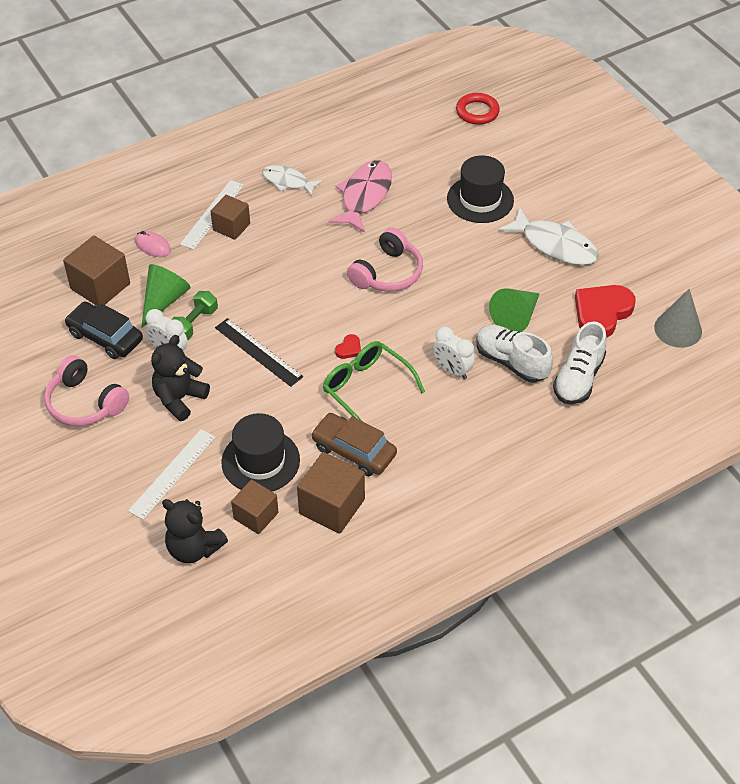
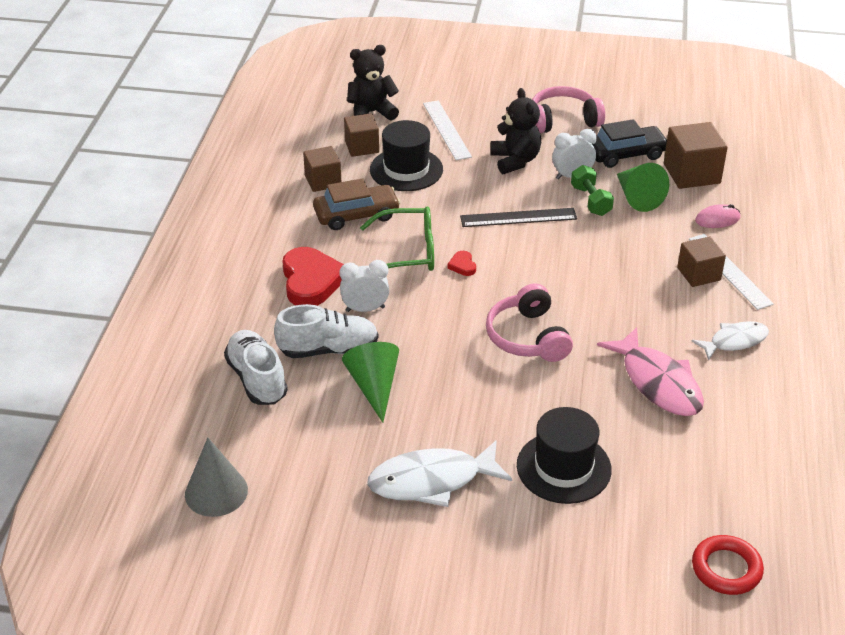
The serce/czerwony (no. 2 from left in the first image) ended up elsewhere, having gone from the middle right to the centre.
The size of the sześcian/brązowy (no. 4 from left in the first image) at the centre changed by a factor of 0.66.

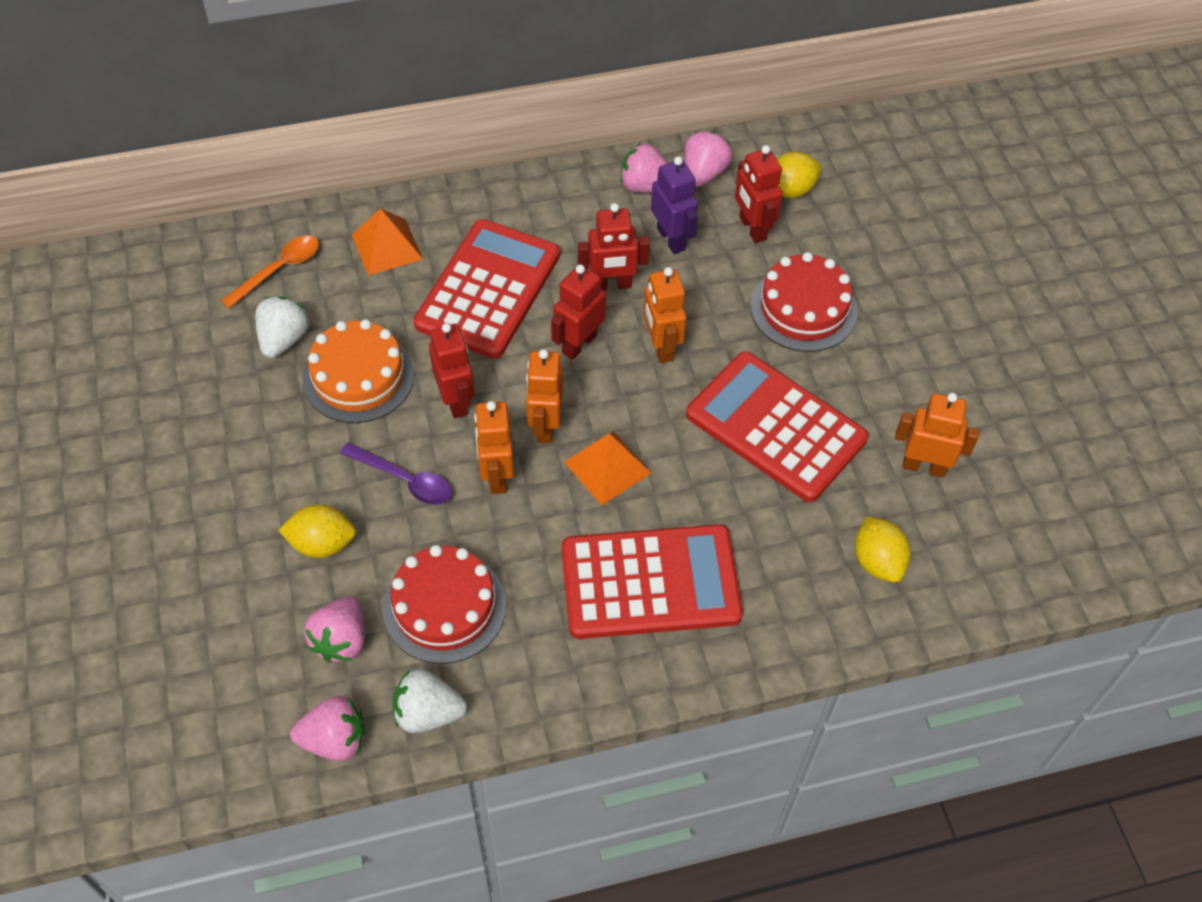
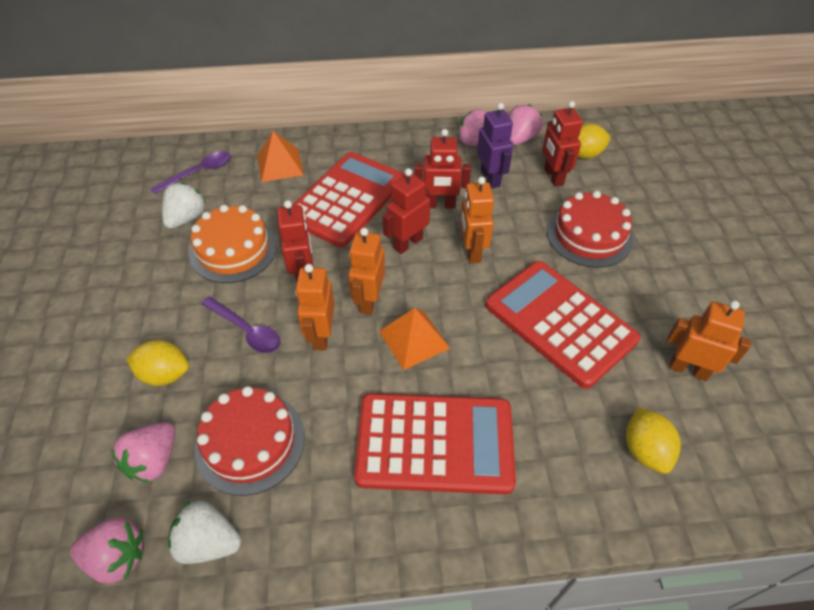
What was the łyżka/pomarańczowy at the top left turned into the łyżka/fioletowy (no. 1 from left) at the top left.

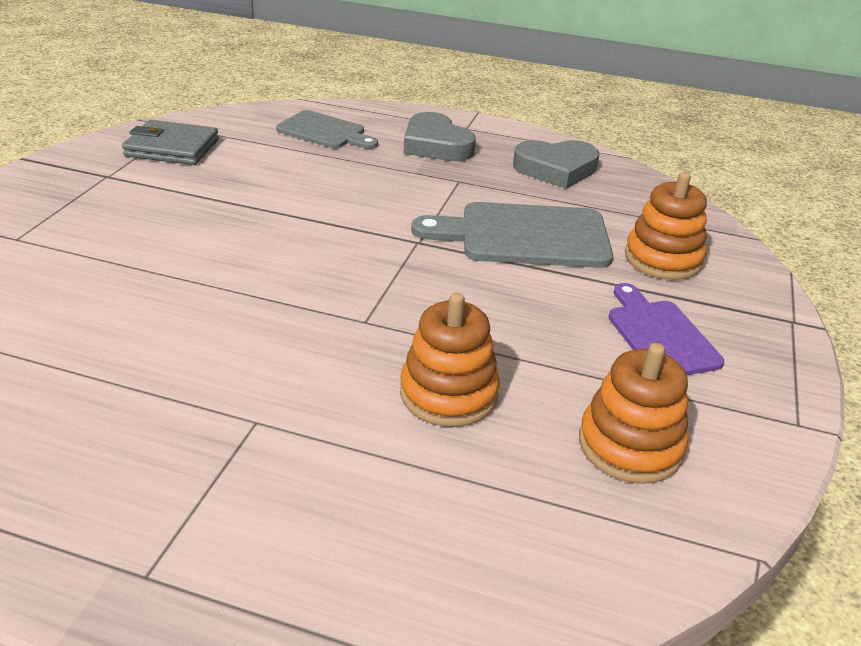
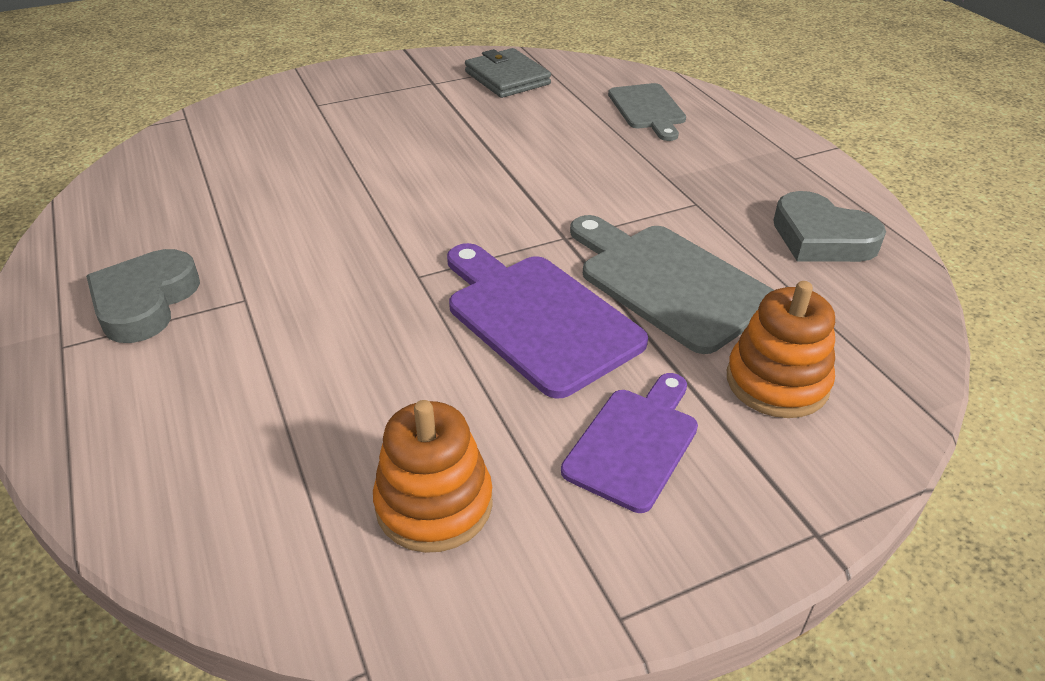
The serce/szary (no. 1 from left) ended up elsewhere, having gone from the top centre to the middle left.
The second view gained the deska do krojenia/fioletowy (no. 1 from left) at the centre.
The second view lost the zabawka nakładanka/pomarańczowy (no. 1 from left) at the centre.

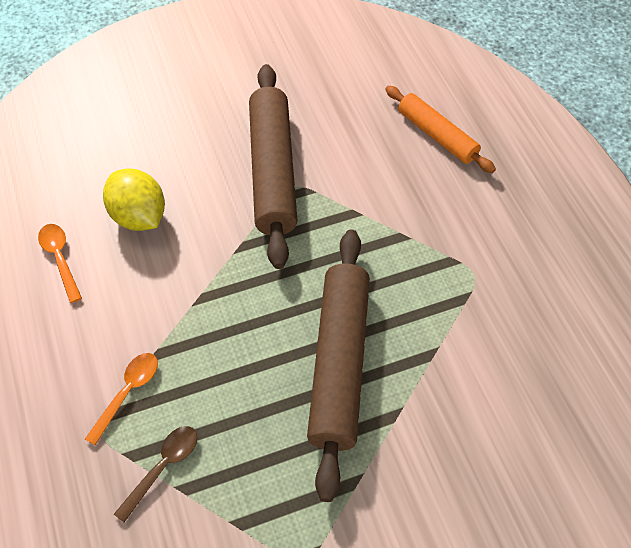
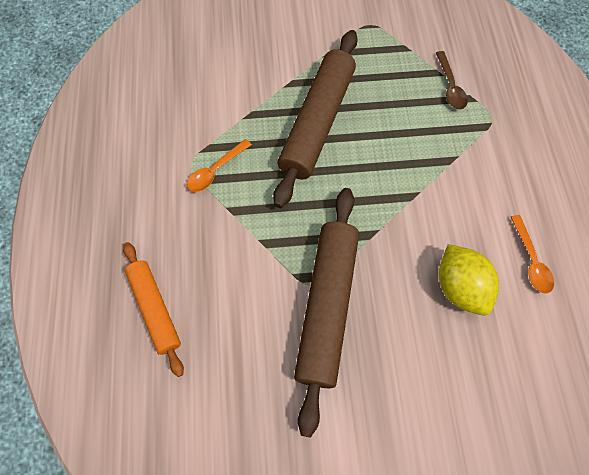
The łyżka/pomarańczowy (no. 2 from left in the first image) ended up elsewhere, having gone from the bottom left to the centre.
The łyżka/brązowy at the bottom left ended up facing another way, 60 degrees counterclockwise from before.

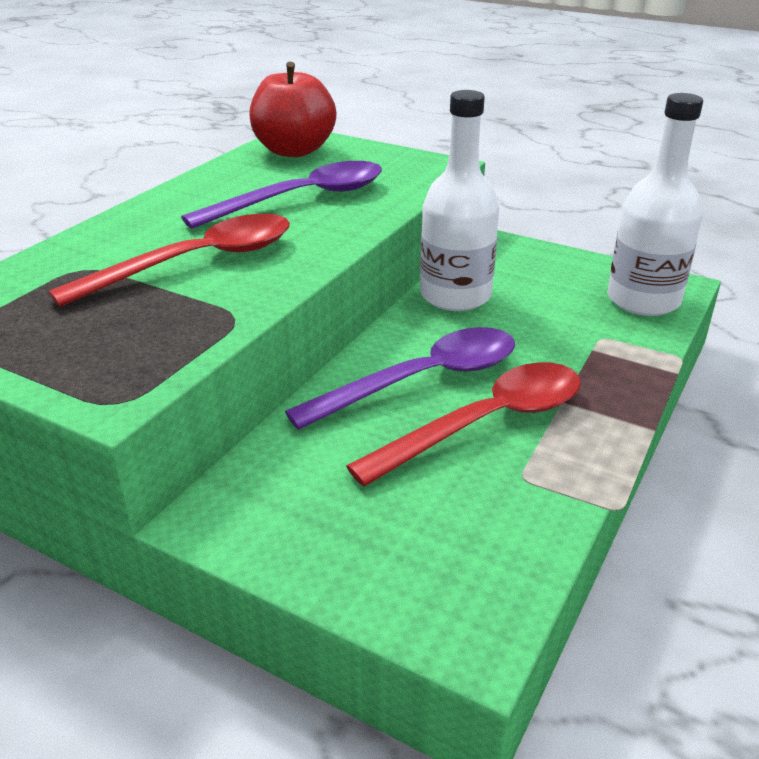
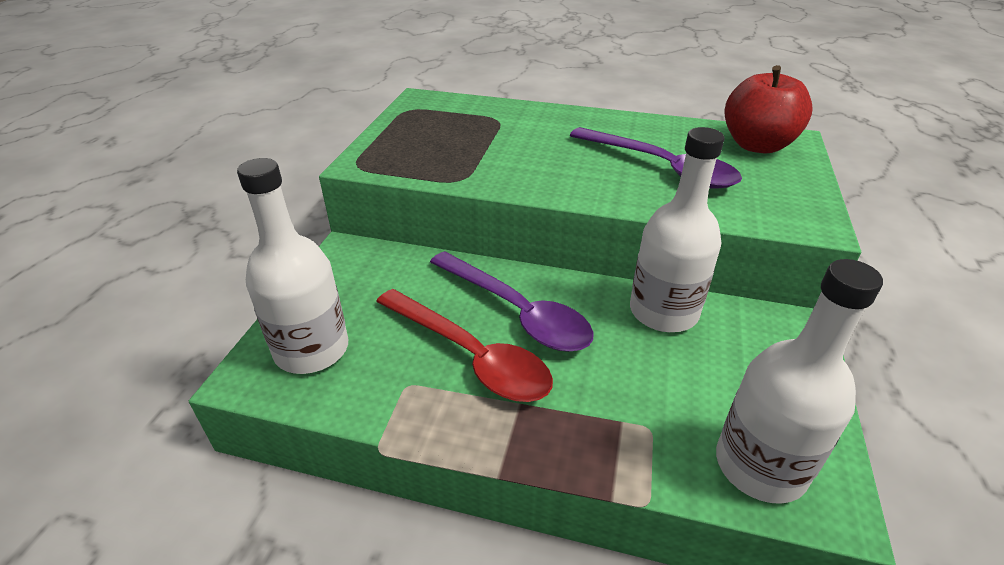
The second view gained the butelka/biały (no. 1 from left) at the middle left.
The second view lost the łyżka/czerwony (no. 1 from left) at the middle left.

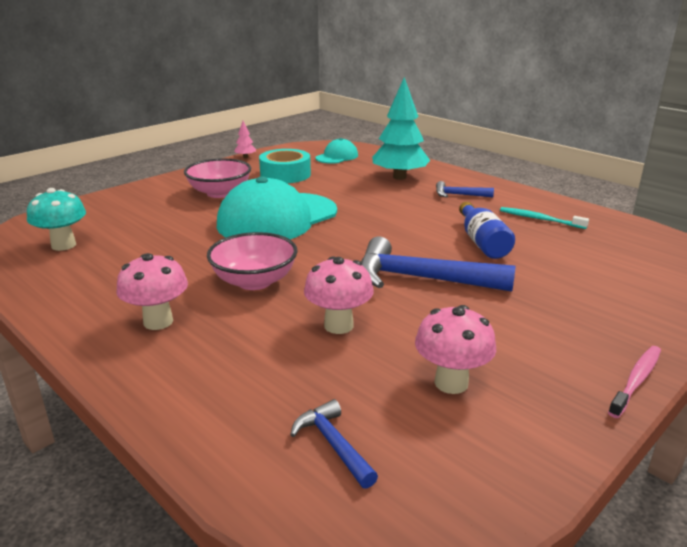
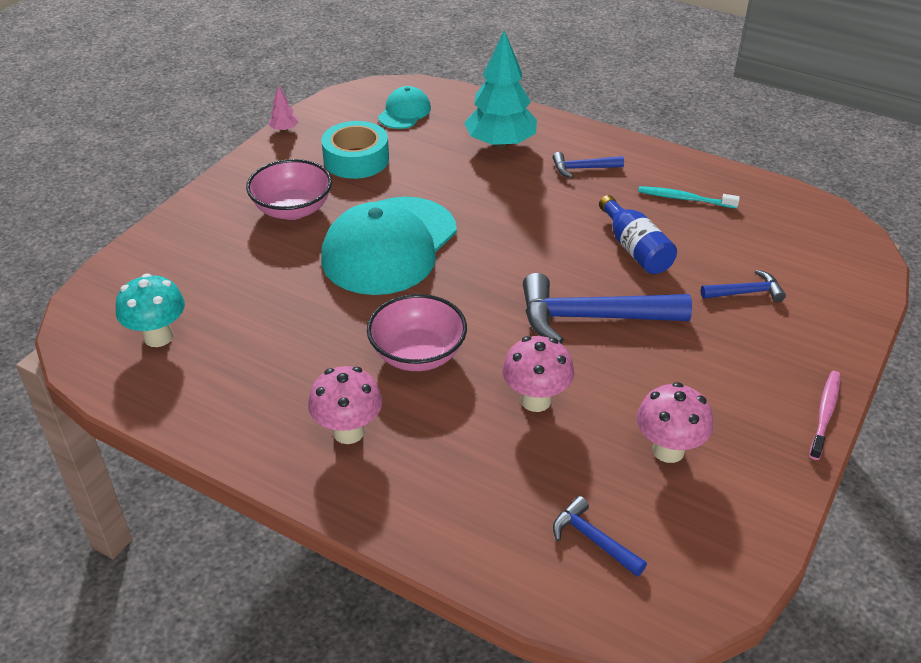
The second view gained the młotek/niebieski (no. 4 from left) at the middle right.

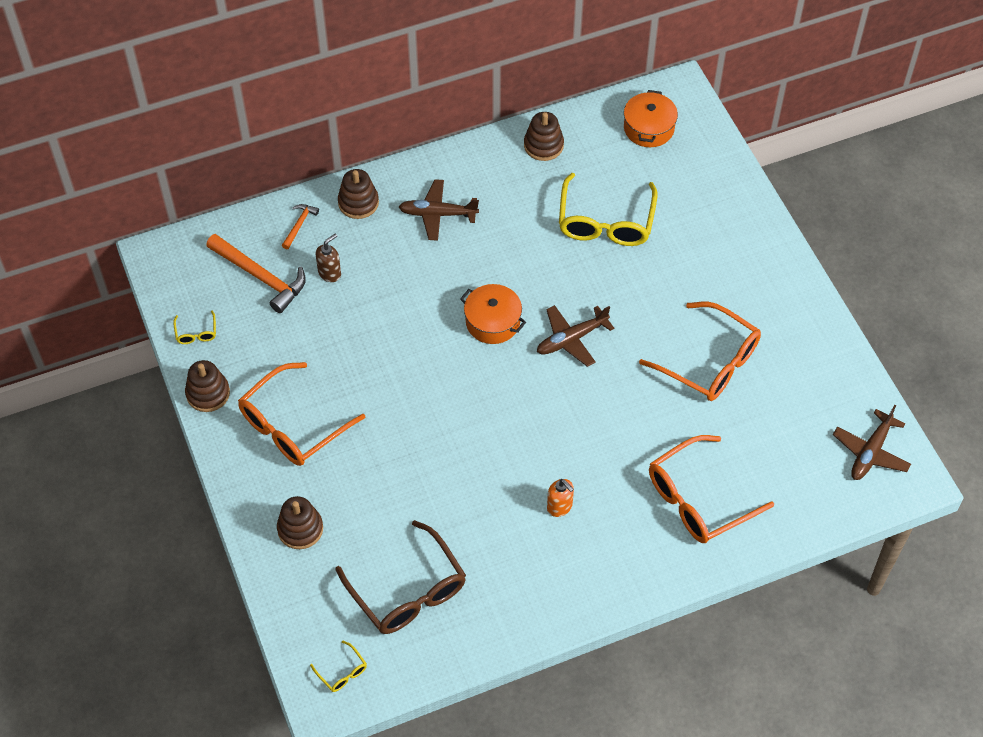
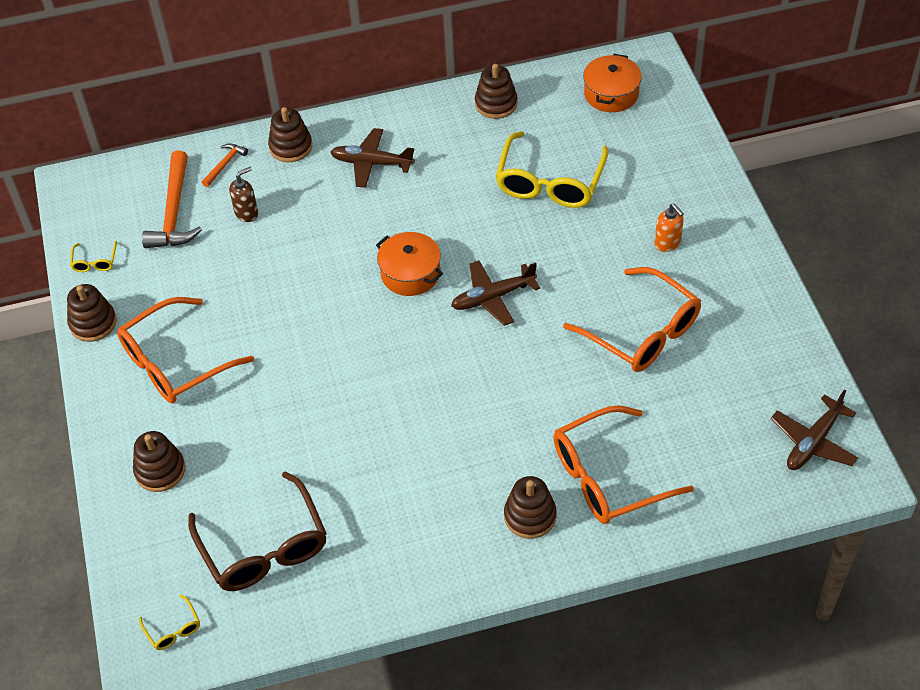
The młotek/pomarańczowy (no. 1 from left) at the middle left ended up facing another way, 45 degrees clockwise from before.
The second view gained the zabawka nakładanka/brązowy (no. 5 from left) at the bottom centre.
The dozownik mydła/pomarańczowy ended up elsewhere, having gone from the bottom centre to the top right.

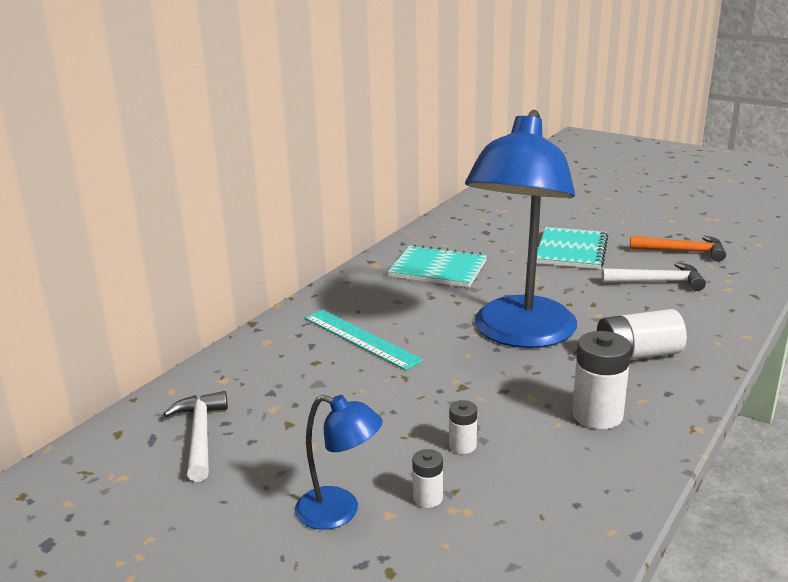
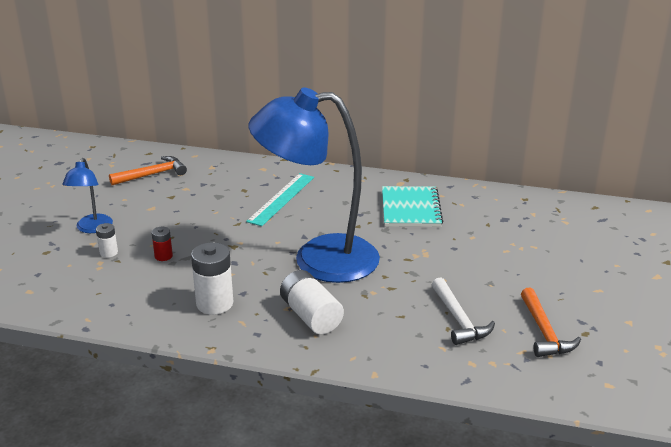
What was the młotek/biały (no. 1 from left) at the bottom left turned into the młotek/pomarańczowy (no. 1 from left) at the middle left.
What was the bateria/biały (no. 2 from left) at the bottom centre turned into the bateria/czerwony at the middle left.
The second view lost the zeszyt/turkusowy (no. 2 from left) at the middle right.

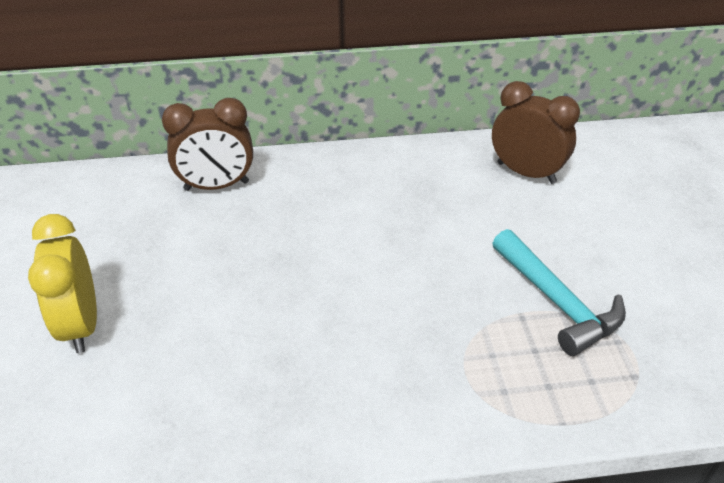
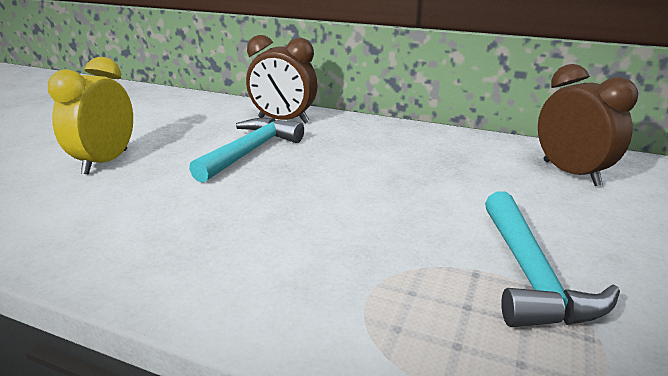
The second view gained the młotek/turkusowy (no. 1 from left) at the centre.

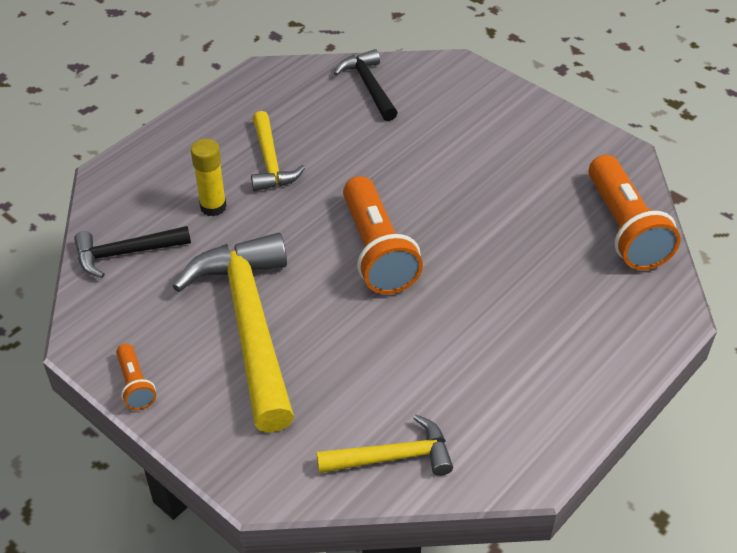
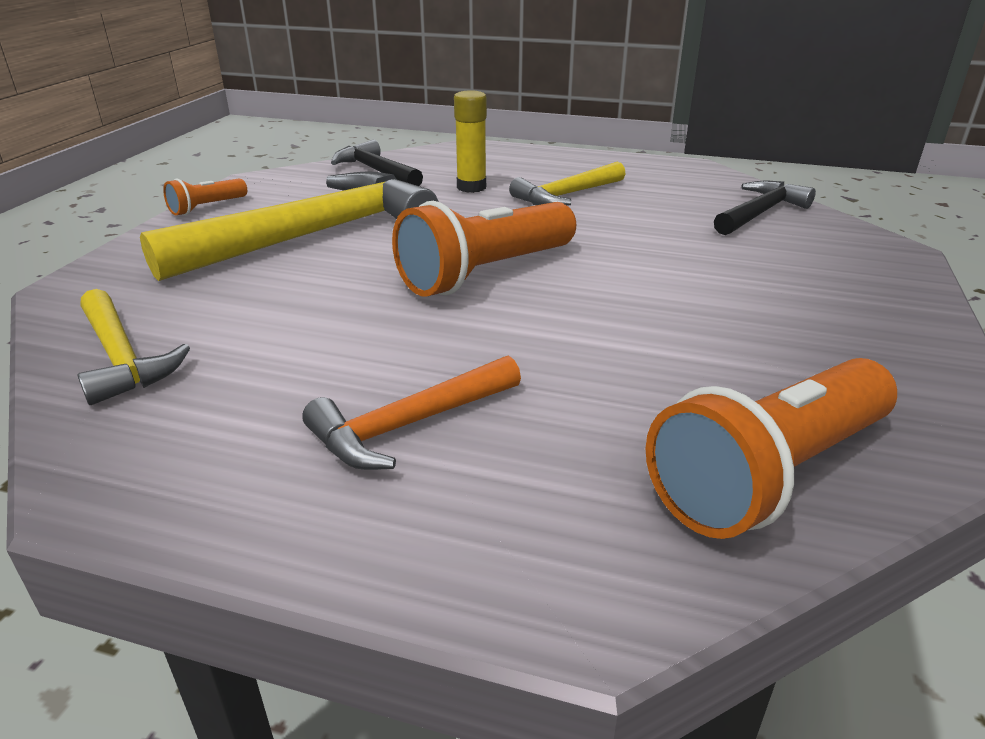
The second view gained the młotek/pomarańczowy at the centre.

